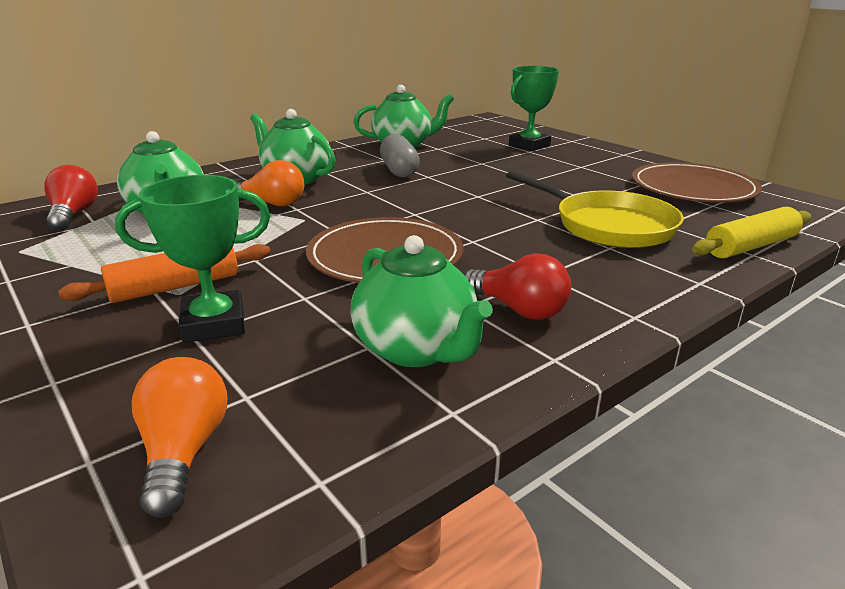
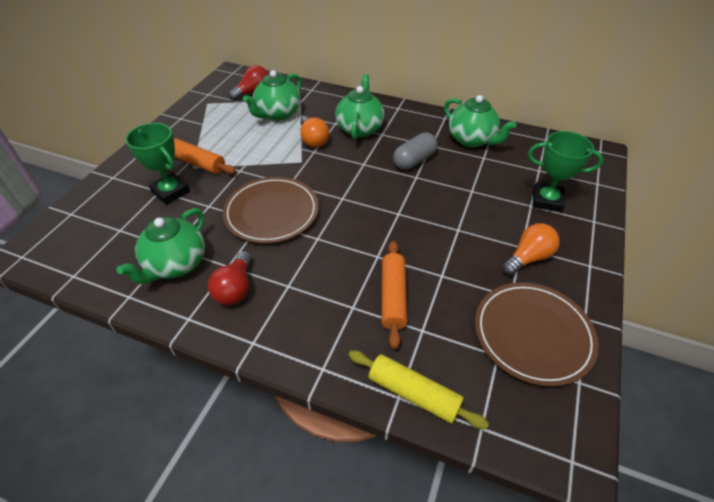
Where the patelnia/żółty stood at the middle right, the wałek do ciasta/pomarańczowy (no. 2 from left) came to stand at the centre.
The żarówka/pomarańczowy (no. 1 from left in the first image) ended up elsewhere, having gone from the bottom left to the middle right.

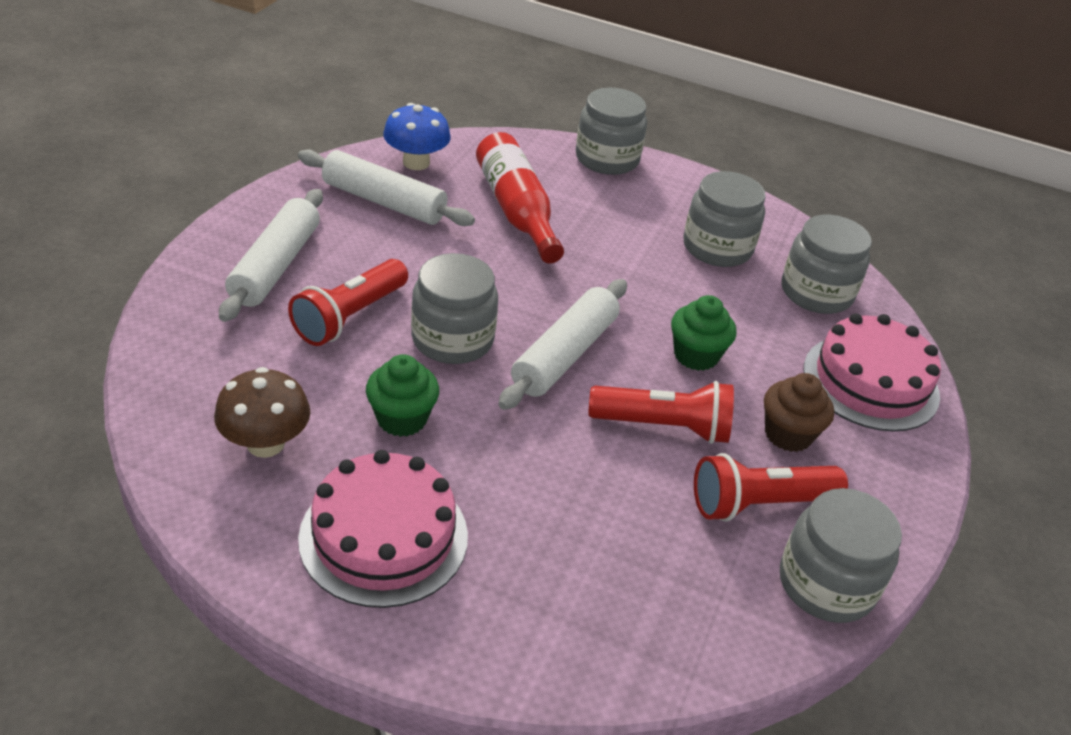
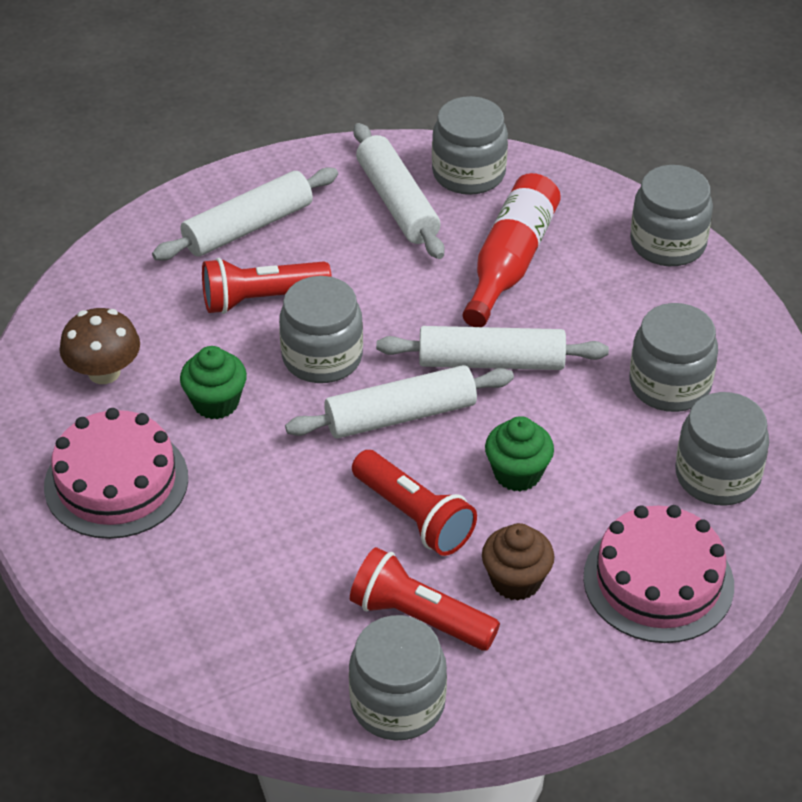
The second view gained the wałek do ciasta/biały (no. 4 from left) at the centre.
Where the grzyb/niebieski stood at the top centre, the słoik/szary (no. 3 from left) came to stand at the top centre.

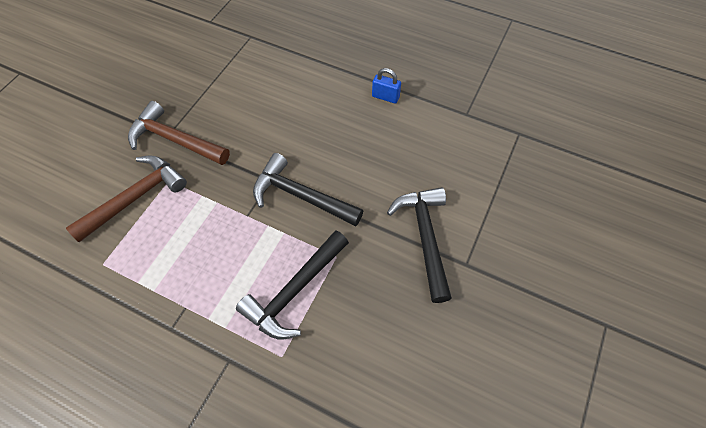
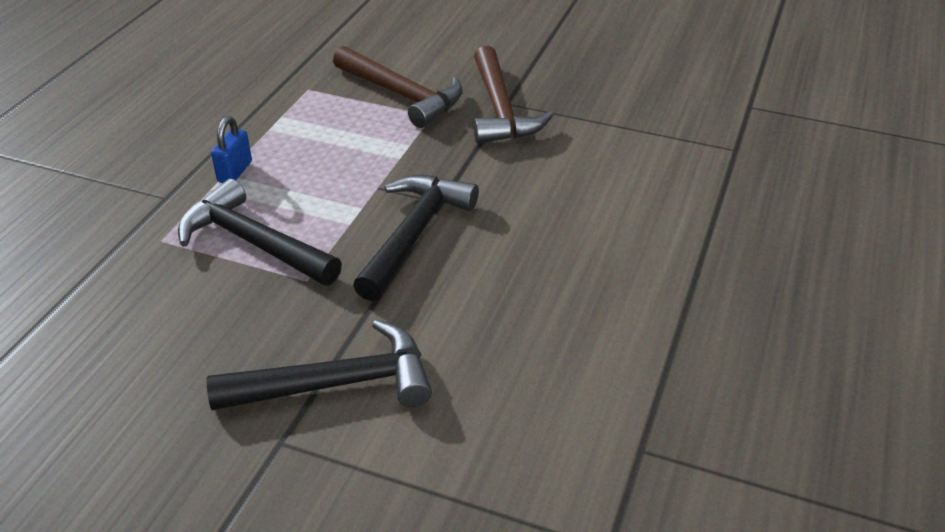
The kłódka/niebieski ended up elsewhere, having gone from the top centre to the top left.
The młotek/brązowy (no. 2 from left) at the top left ended up facing another way, 150 degrees clockwise from before.

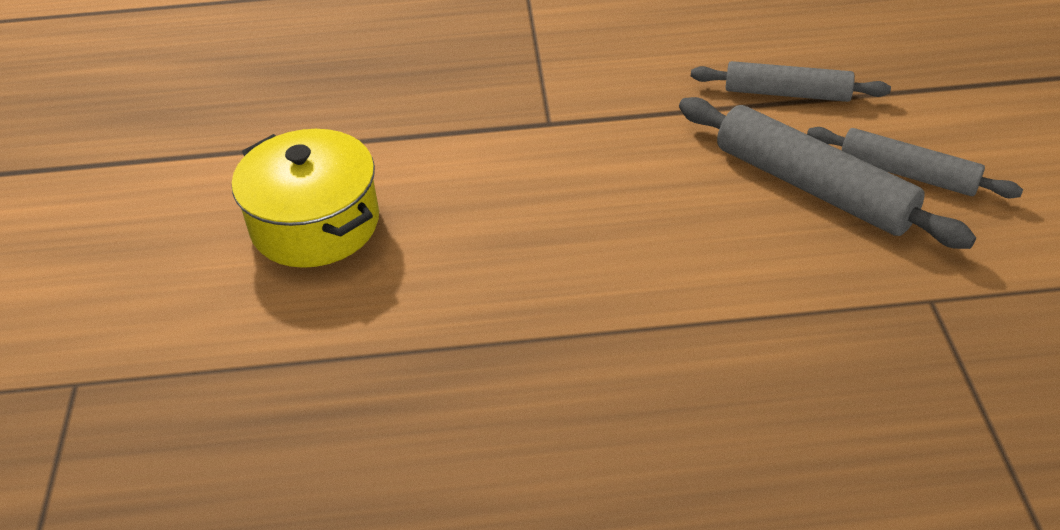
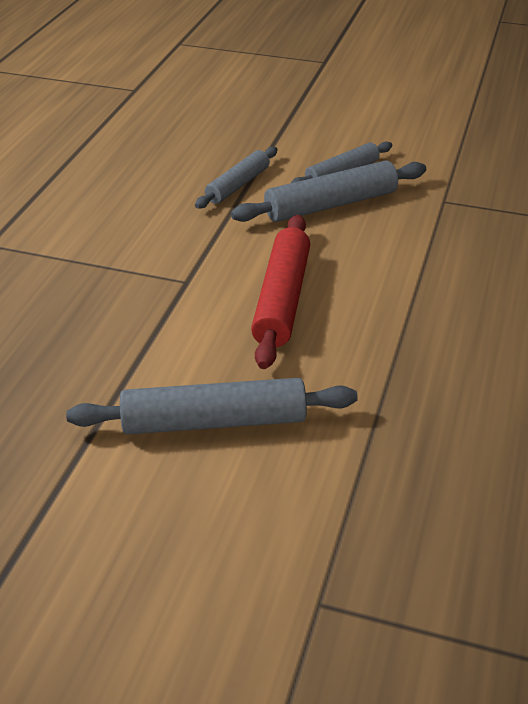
Where the garnek/żółty stood at the middle left, the wałek do ciasta/szary (no. 1 from left) came to stand at the centre.
The second view gained the wałek do ciasta/czerwony at the centre.

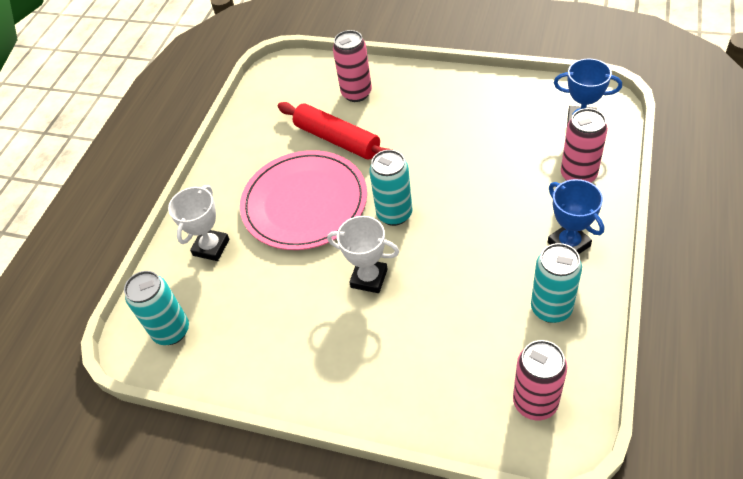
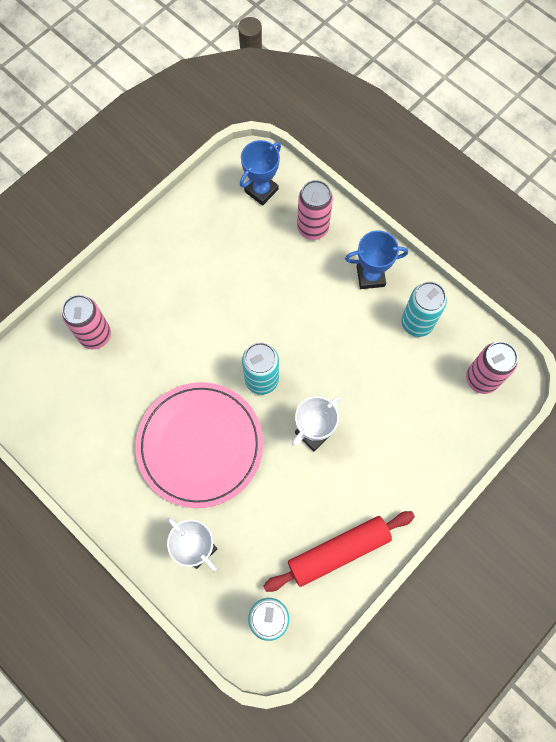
The wałek do ciasta/czerwony ended up elsewhere, having gone from the top centre to the bottom centre.

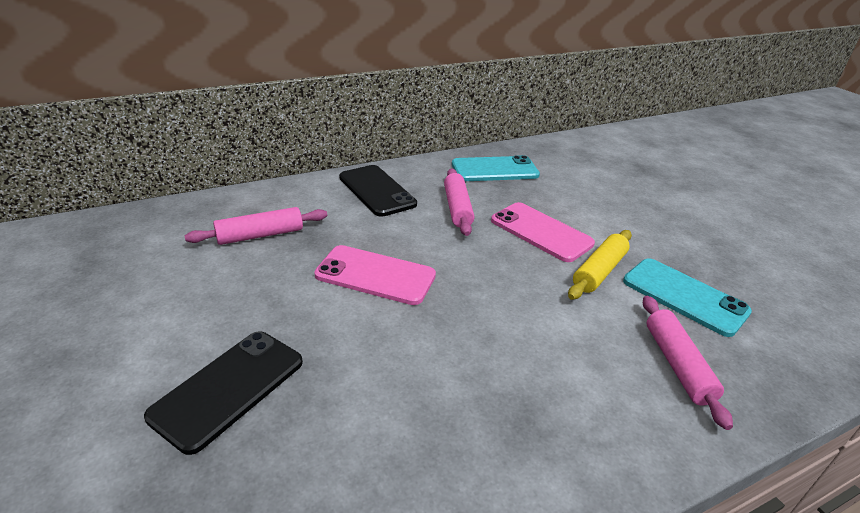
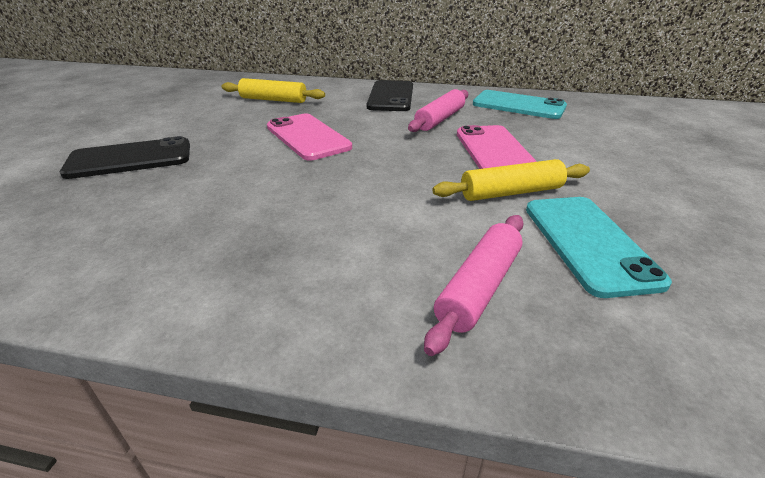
What was the wałek do ciasta/różowy (no. 1 from left) at the middle left turned into the wałek do ciasta/żółty (no. 1 from left) at the top centre.

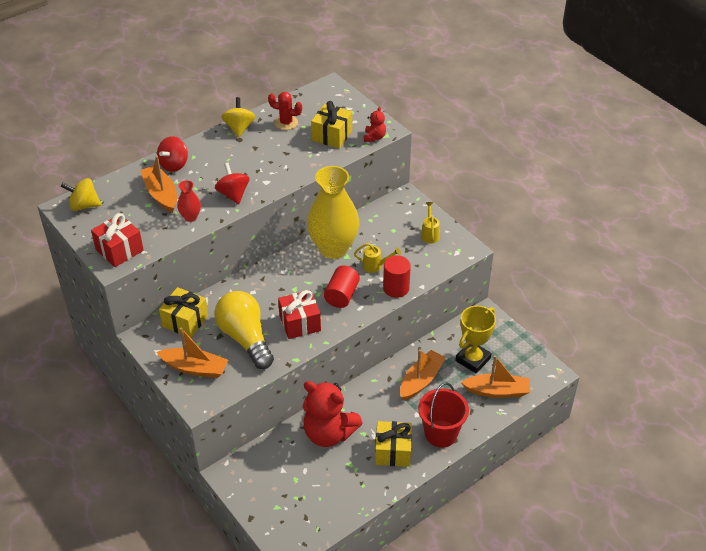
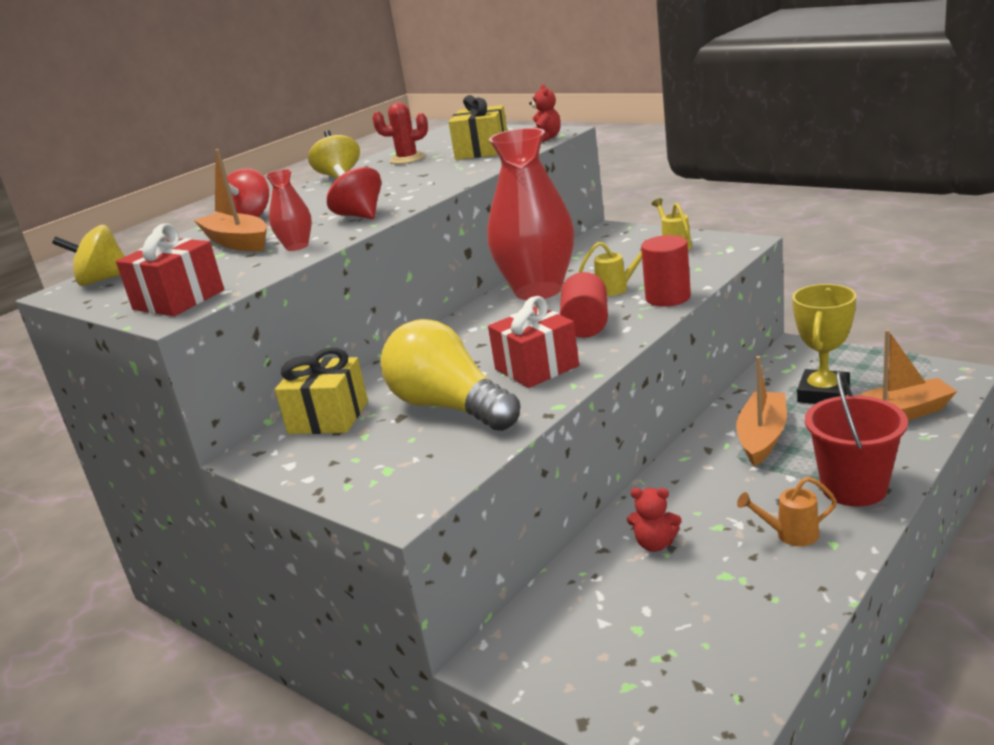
What was the wazon/żółty at the centre turned into the wazon/czerwony (no. 2 from left) at the top centre.
The size of the miś/czerwony (no. 1 from left in the first image) at the bottom centre changed by a factor of 0.44.
Where the prezent/żółty (no. 3 from left) stood at the bottom centre, the konewka/pomarańczowy came to stand at the bottom right.
The second view lost the łódka/pomarańczowy (no. 2 from left) at the middle left.

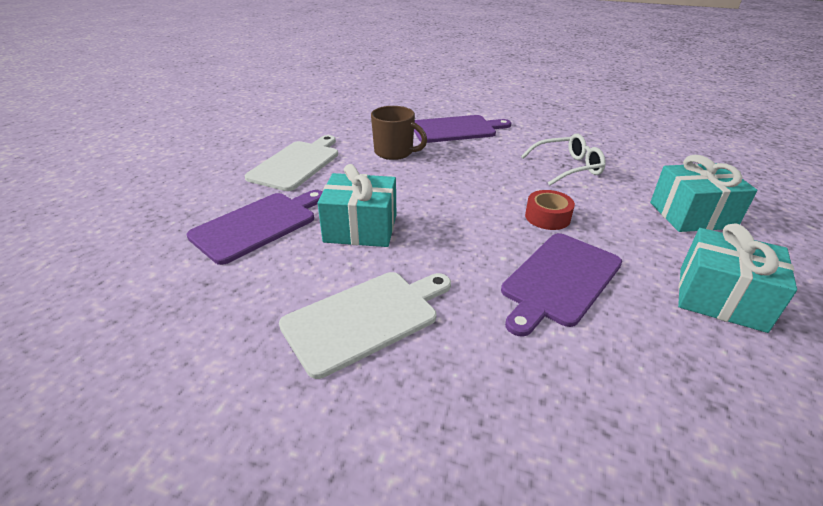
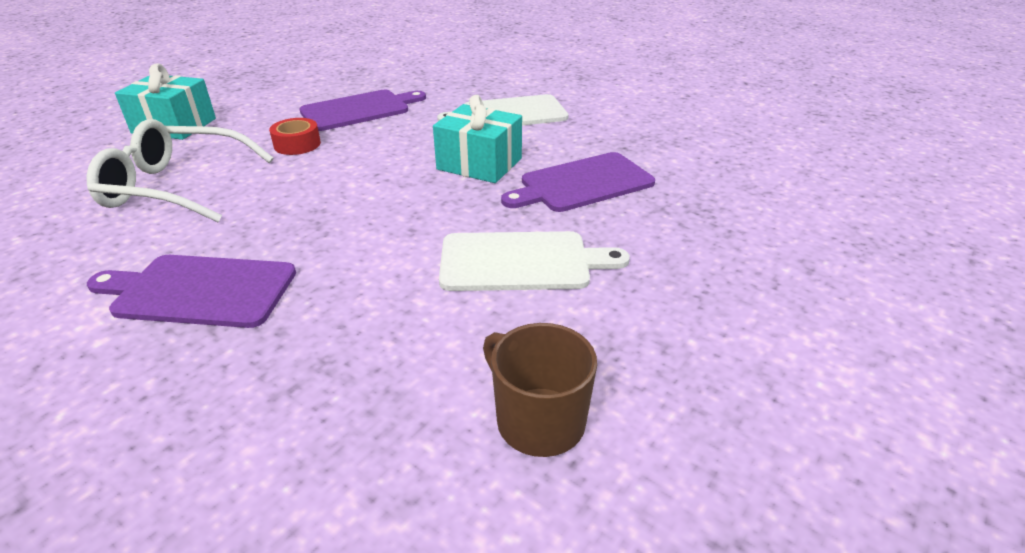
The size of the okulary/biały at the top right changed by a factor of 1.52.
The deska do krojenia/biały (no. 1 from left in the first image) at the top centre ended up facing another way, 135 degrees counterclockwise from before.
The kubek/brązowy ended up elsewhere, having gone from the top centre to the bottom centre.
The second view lost the prezent/turkusowy (no. 3 from left) at the middle right.

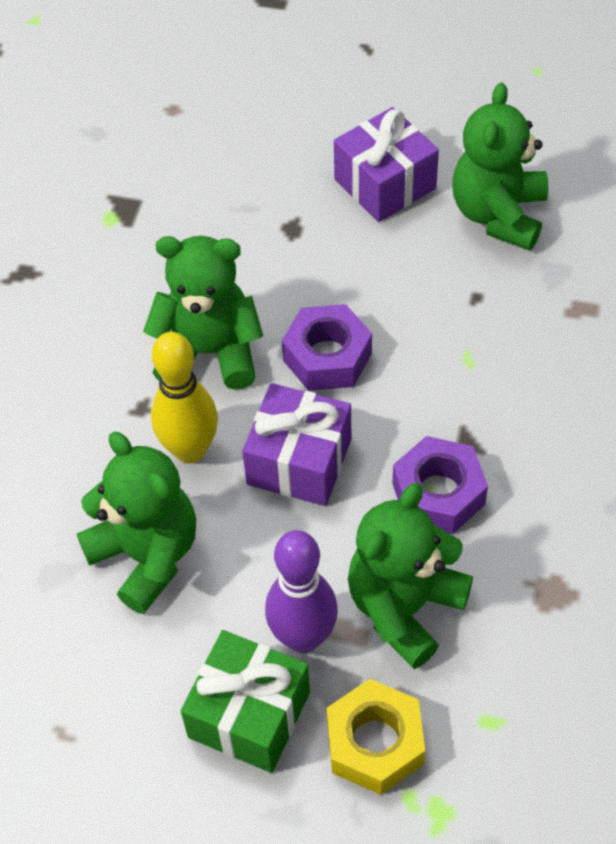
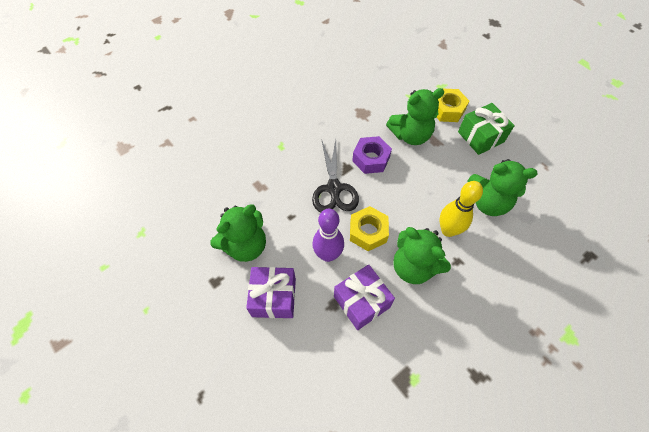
The second view gained the nożyczki/czarny at the centre.
The kręgiel/fioletowy ended up elsewhere, having gone from the bottom centre to the centre.
The prezent/fioletowy (no. 1 from left in the first image) ended up elsewhere, having gone from the centre to the bottom centre.
What was the nakrętka/fioletowy (no. 1 from left) at the centre turned into the nakrętka/żółty (no. 1 from left) at the centre.
The miś/zielony (no. 1 from left in the first image) at the middle left ended up facing another way, 75 degrees counterclockwise from before.

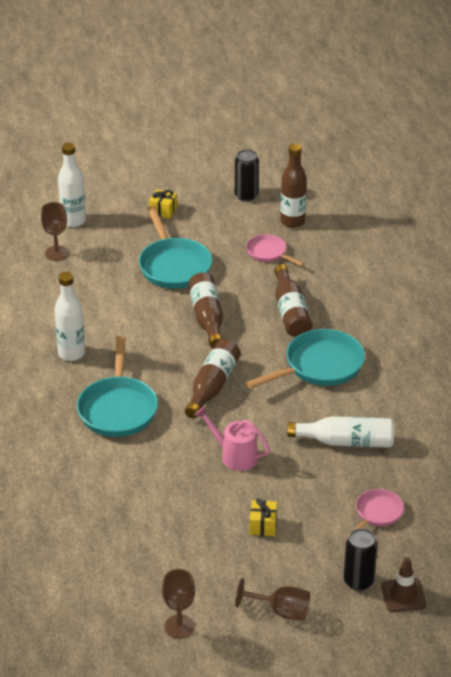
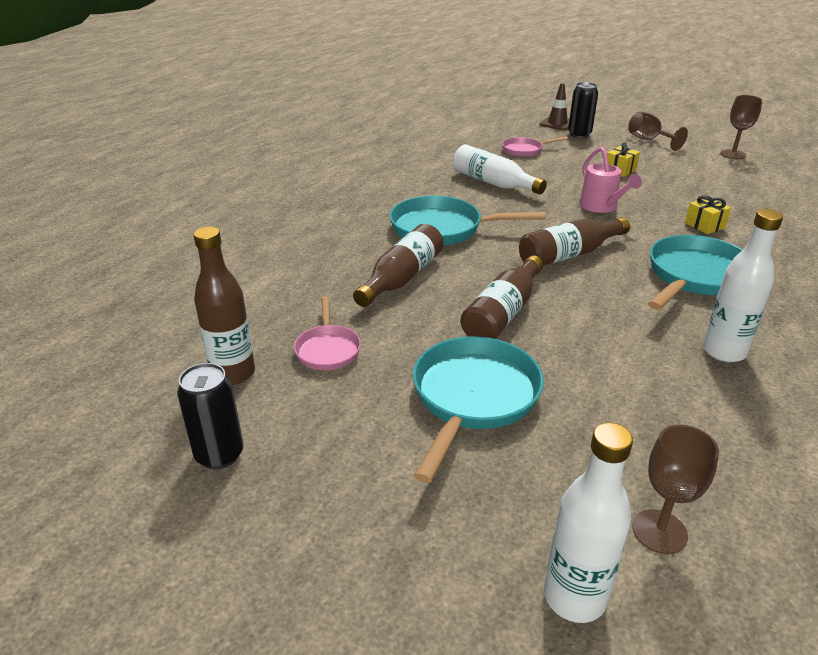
The prezent/żółty (no. 1 from left in the first image) ended up elsewhere, having gone from the top centre to the top right.

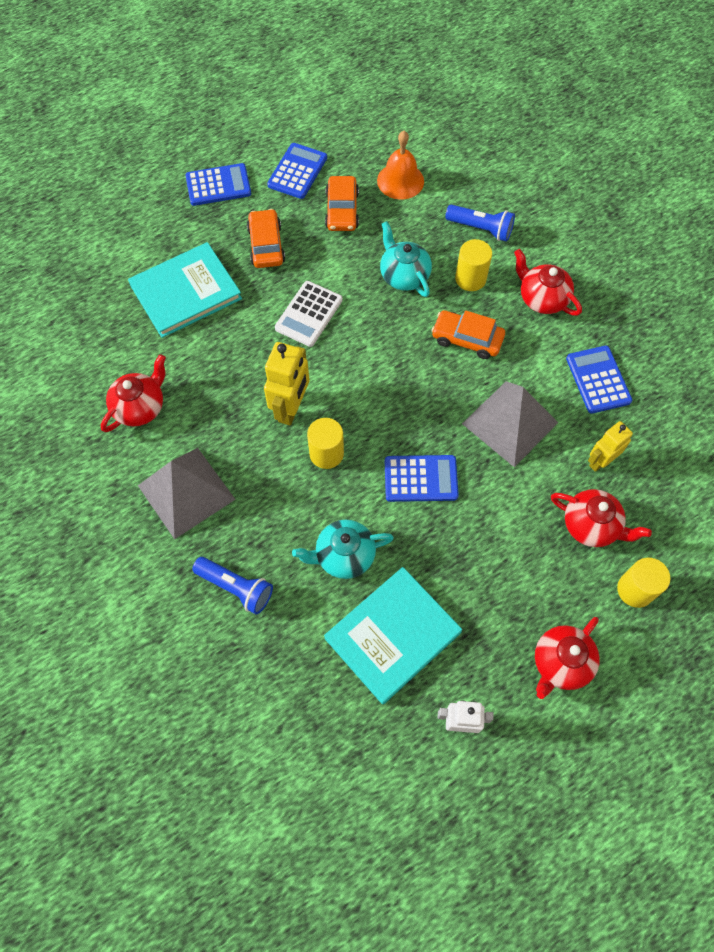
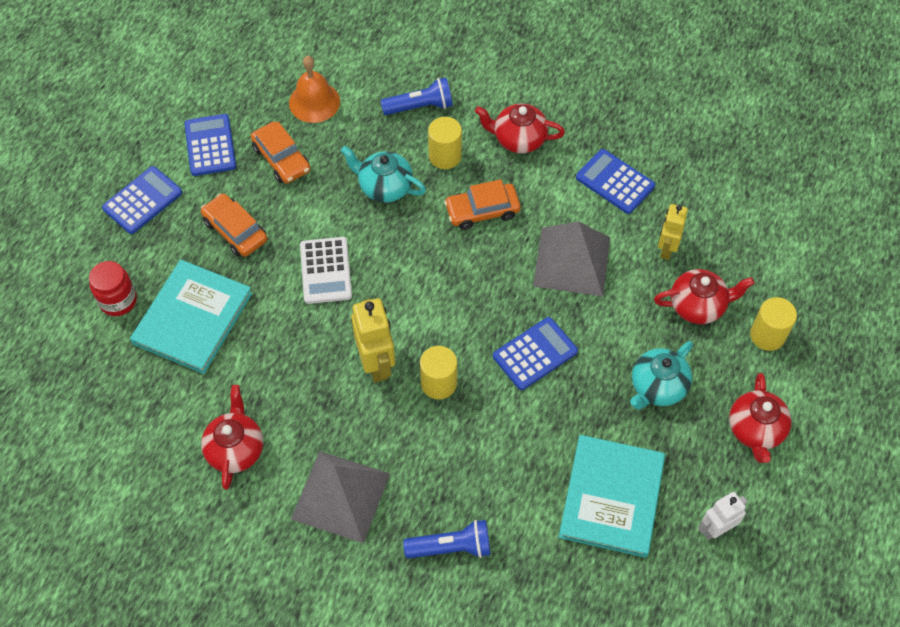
The second view gained the słoik/czerwony at the middle left.
The imbryk/turkusowy (no. 1 from left in the first image) ended up elsewhere, having gone from the centre to the middle right.

